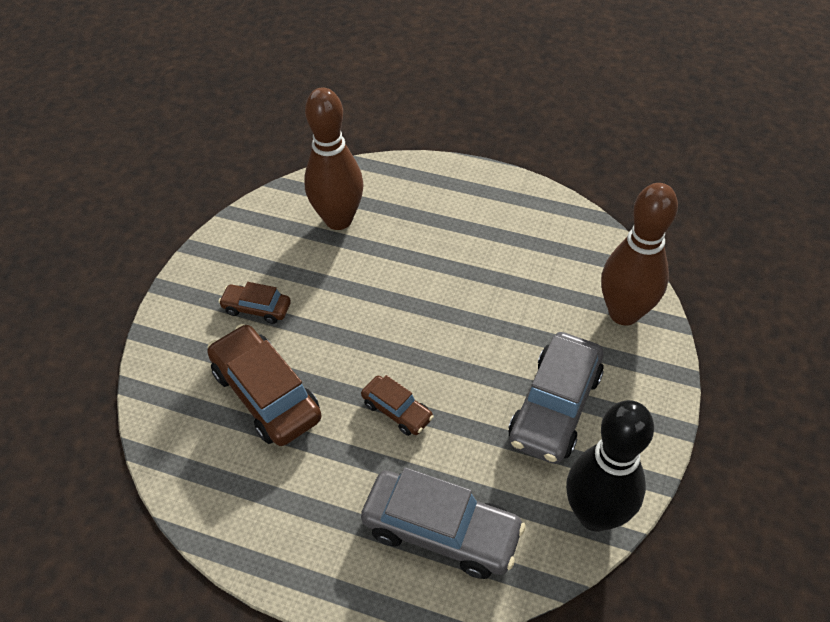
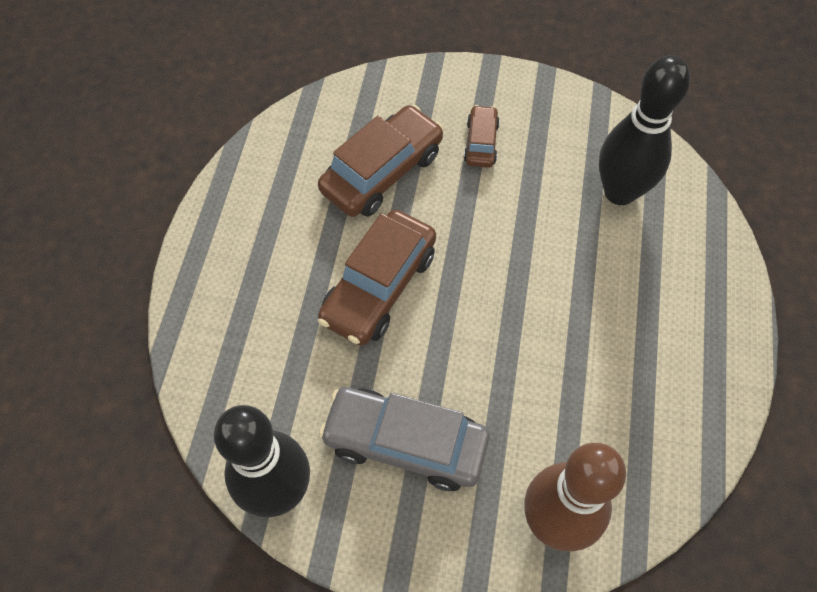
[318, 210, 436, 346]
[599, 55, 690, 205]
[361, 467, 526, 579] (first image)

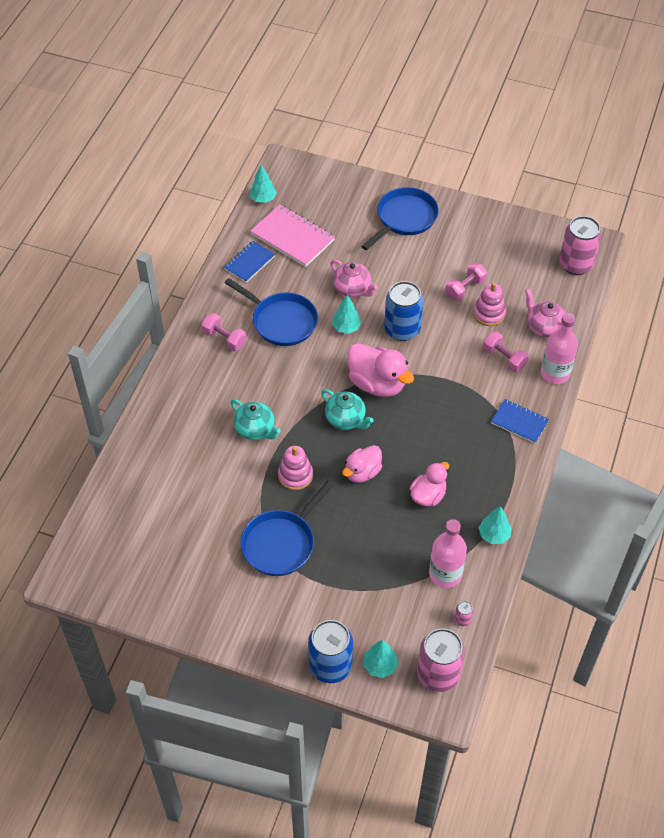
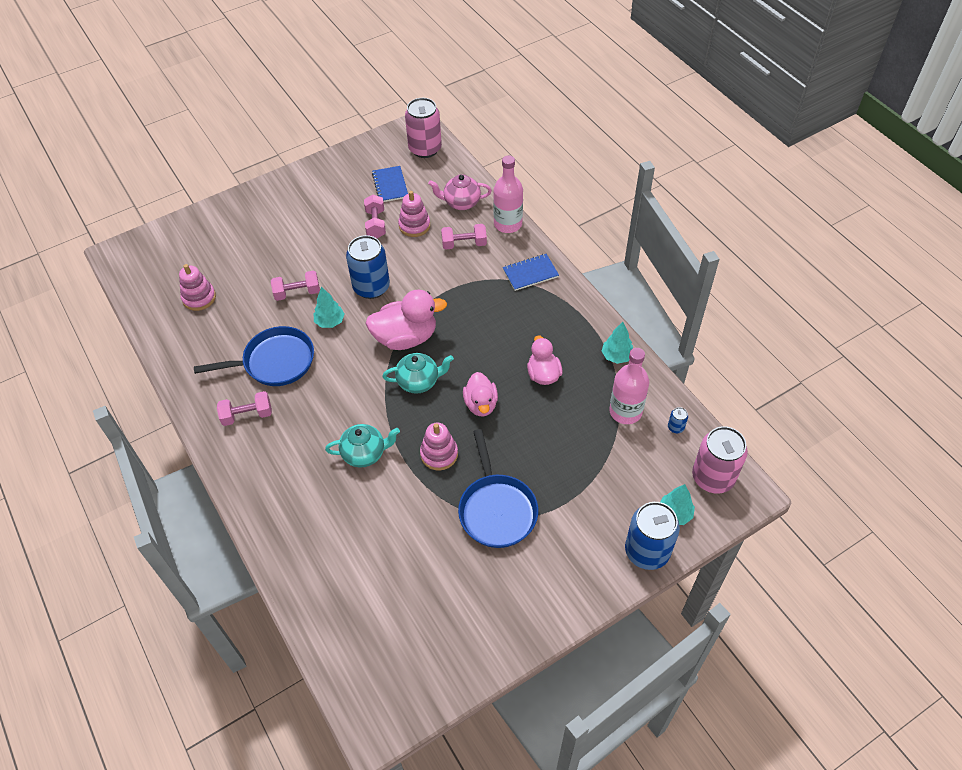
[179, 264, 216, 311]
[271, 270, 320, 301]
[372, 166, 408, 202]
[668, 407, 688, 433]
[250, 165, 277, 203] (first image)
[361, 187, 439, 250] (first image)

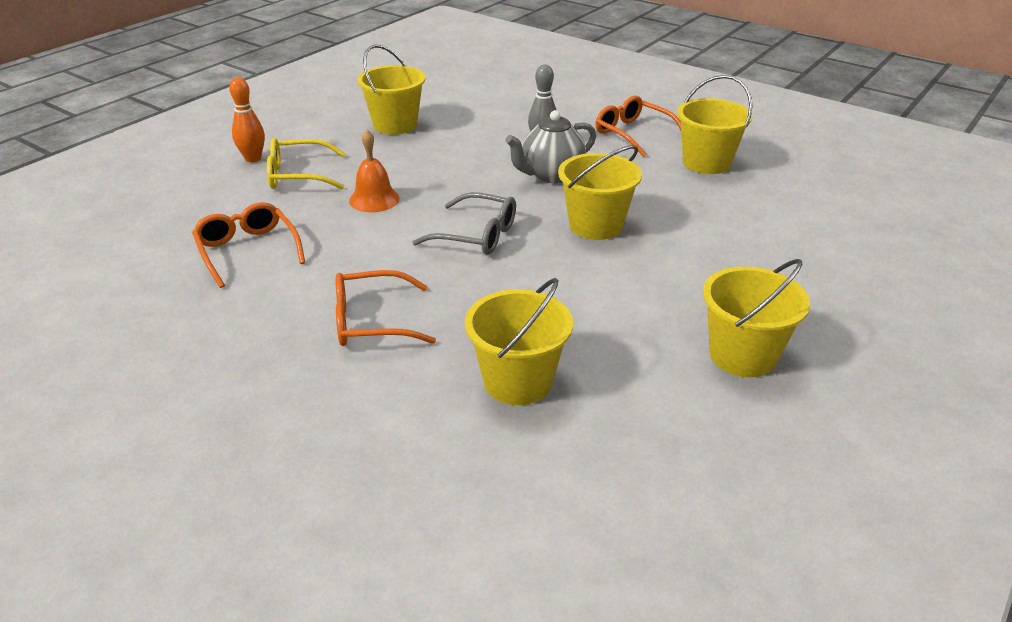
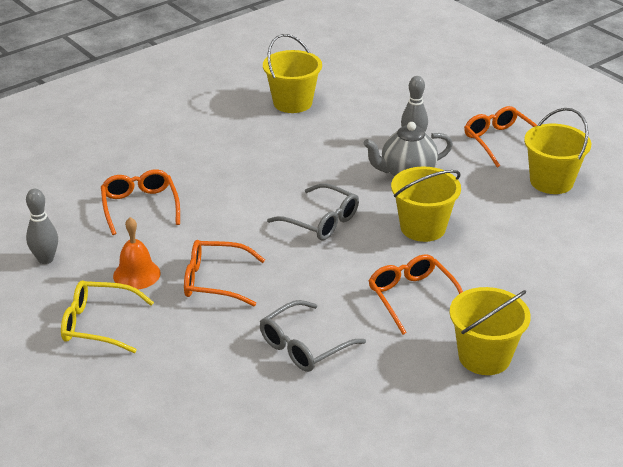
[26, 189, 58, 264]
[61, 281, 154, 353]
[113, 217, 160, 289]
[260, 300, 366, 372]
[369, 254, 463, 335]
[229, 77, 265, 162] (first image)

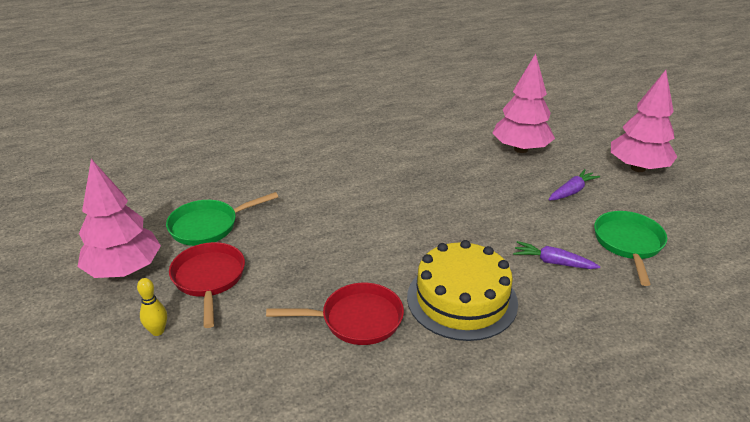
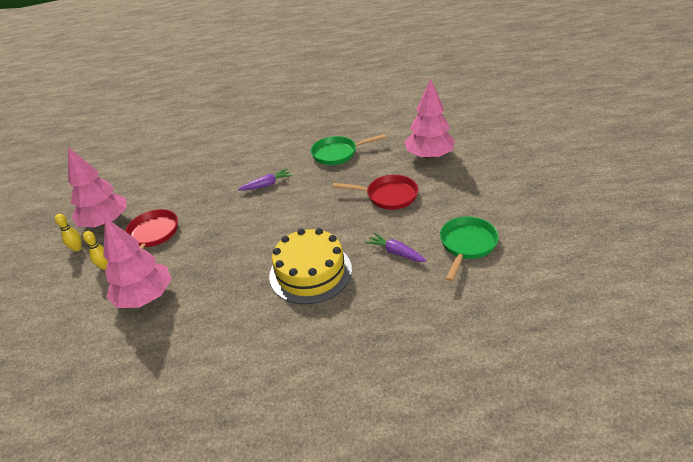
[55, 214, 82, 252]
[103, 217, 171, 308]
[238, 168, 292, 190]
[311, 134, 386, 165]
[333, 175, 418, 210]

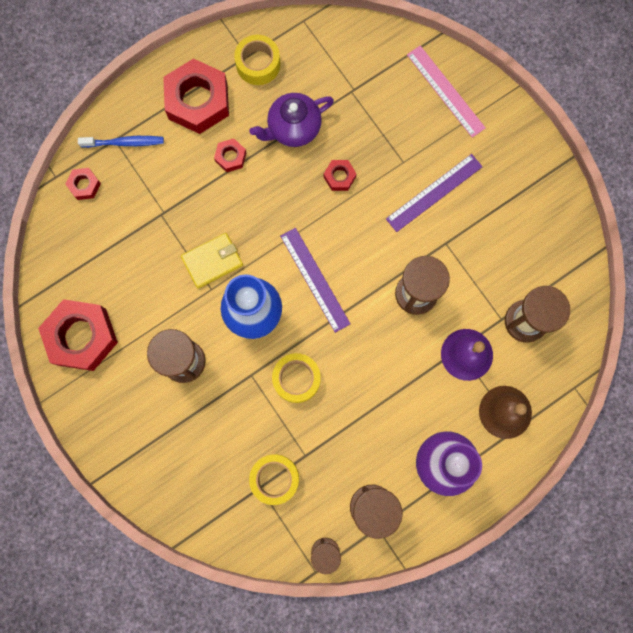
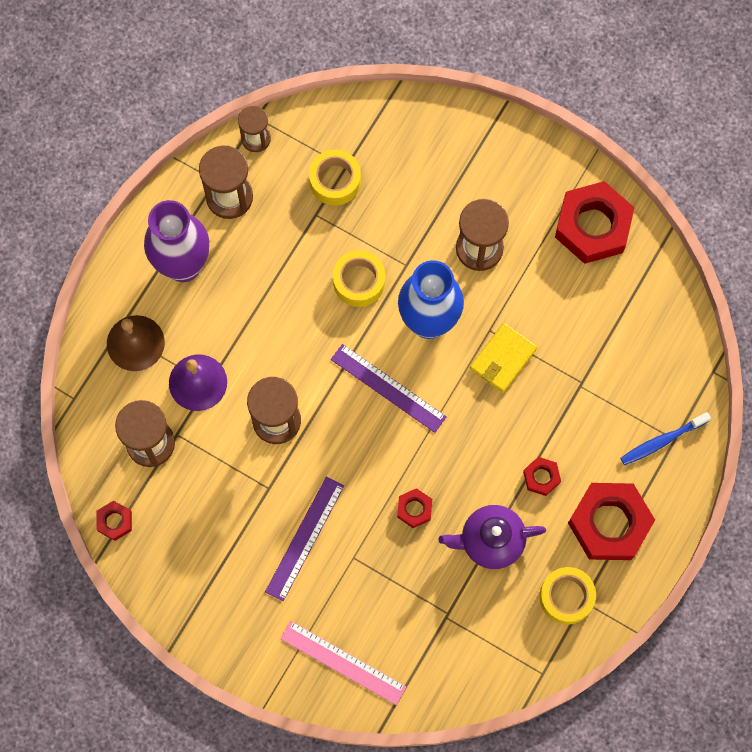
[97, 501, 132, 541]
[438, 505, 546, 569]

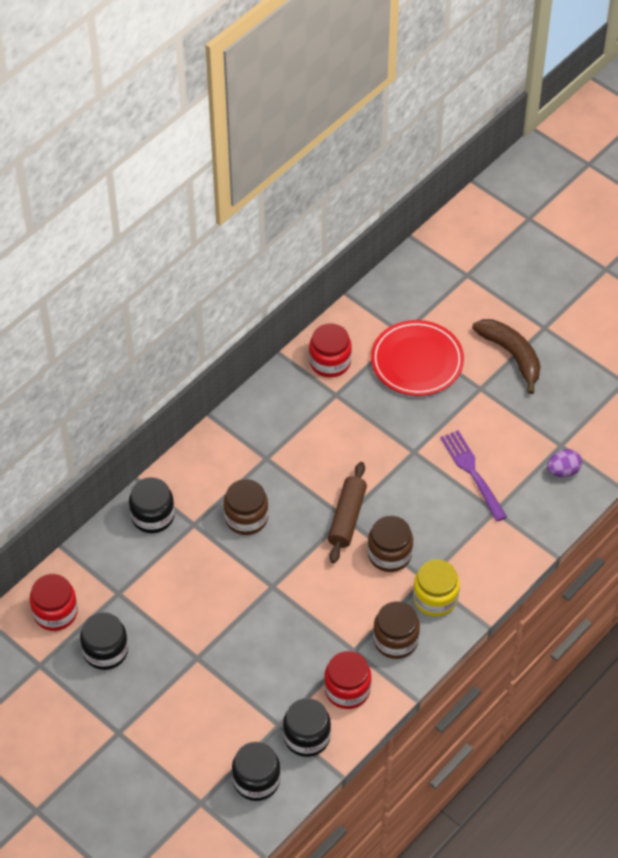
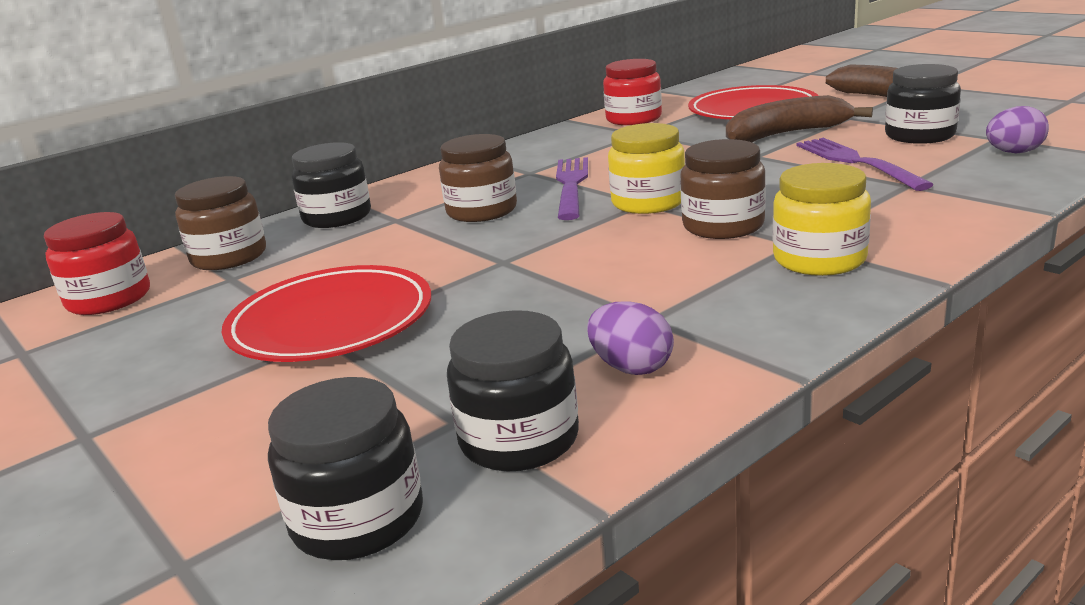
[175, 176, 266, 270]
[222, 265, 431, 362]
[556, 157, 588, 220]
[587, 301, 674, 375]
[608, 123, 685, 214]
[726, 95, 873, 142]
[885, 64, 961, 144]

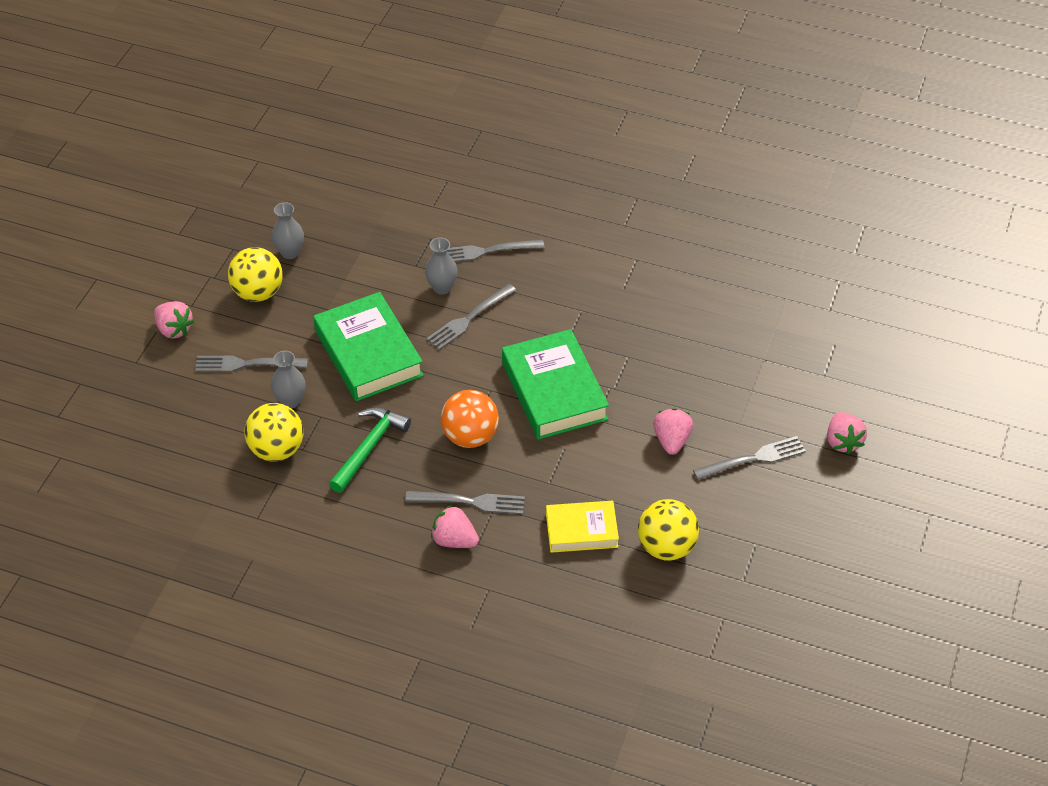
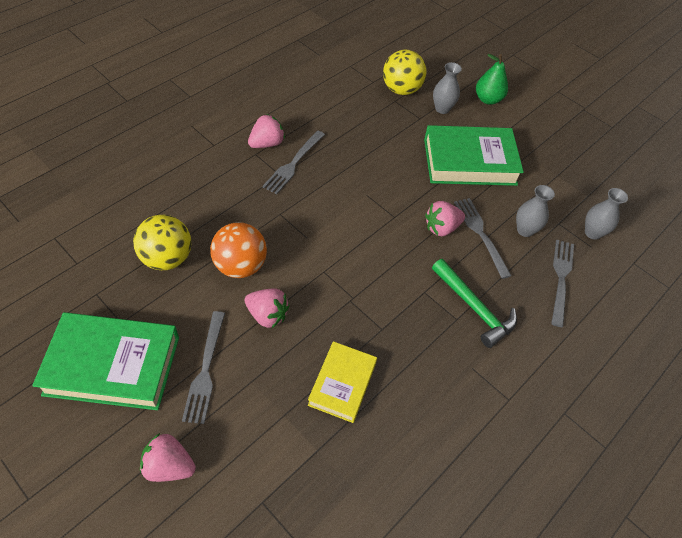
[32, 312, 179, 410]
[210, 222, 267, 278]
[308, 341, 377, 423]
[425, 201, 465, 236]
[432, 259, 517, 348]
[476, 54, 508, 105]
[585, 188, 628, 240]
[228, 247, 283, 302] (first image)

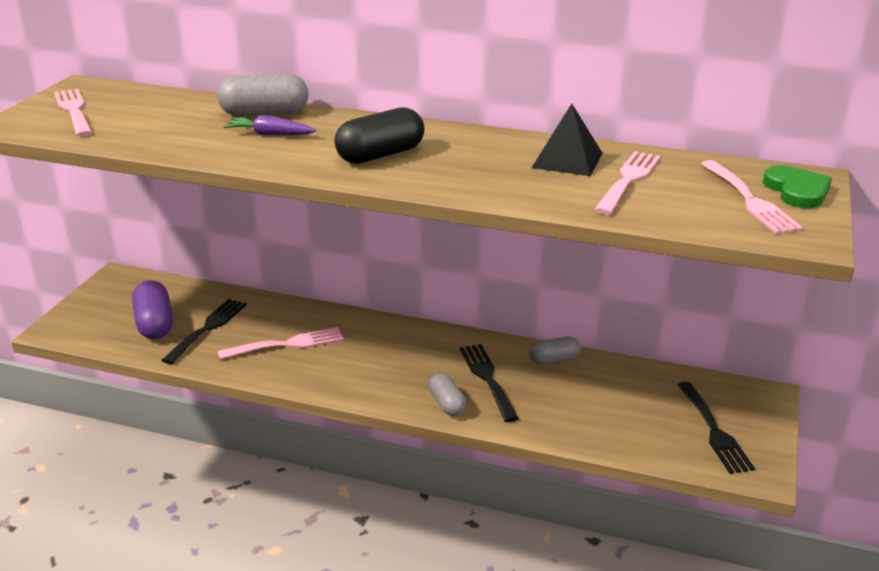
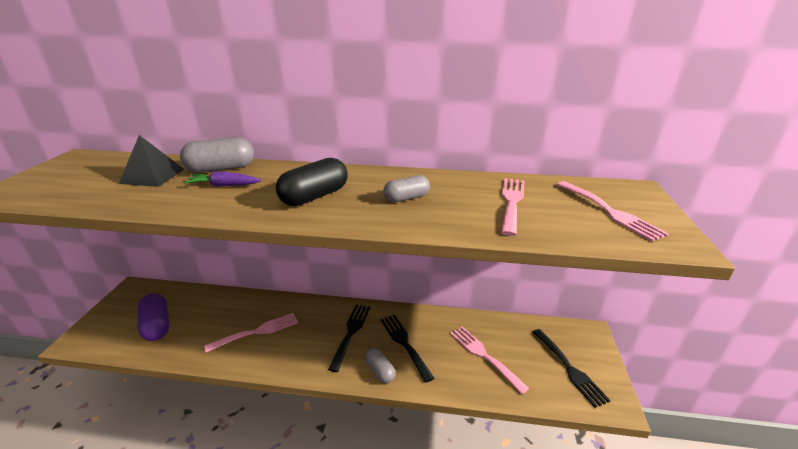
[119, 135, 185, 187]
[328, 305, 370, 372]
[383, 175, 430, 202]
[450, 326, 529, 394]
[763, 165, 832, 208] (first image)

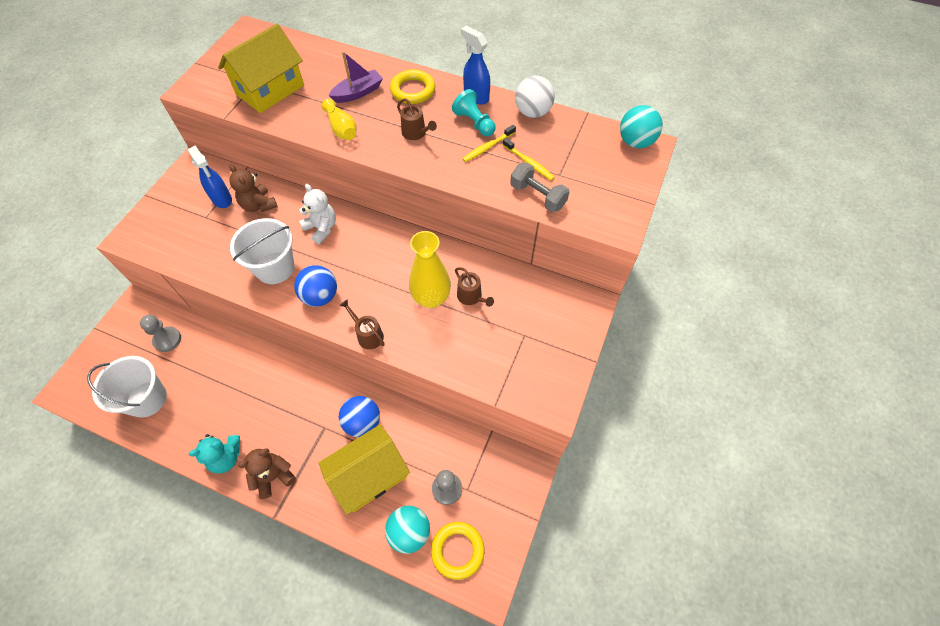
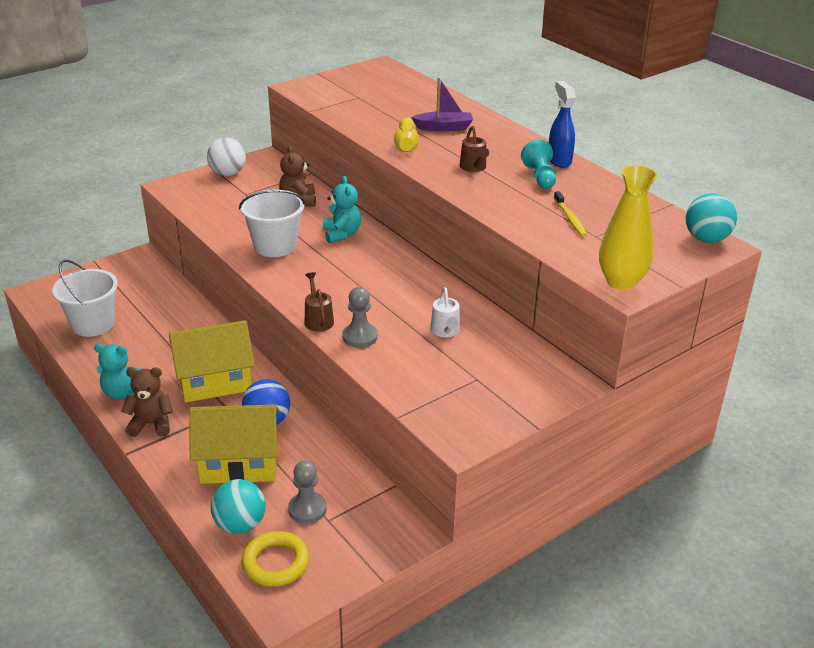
[169, 320, 255, 403]
[207, 137, 246, 176]
[323, 176, 361, 243]
[342, 287, 378, 348]
[430, 287, 460, 337]
[599, 165, 657, 290]
[188, 146, 232, 208] (first image)
[294, 265, 337, 307] (first image)
[390, 69, 435, 104] (first image)
[462, 125, 516, 162] (first image)
[510, 162, 570, 212] (first image)

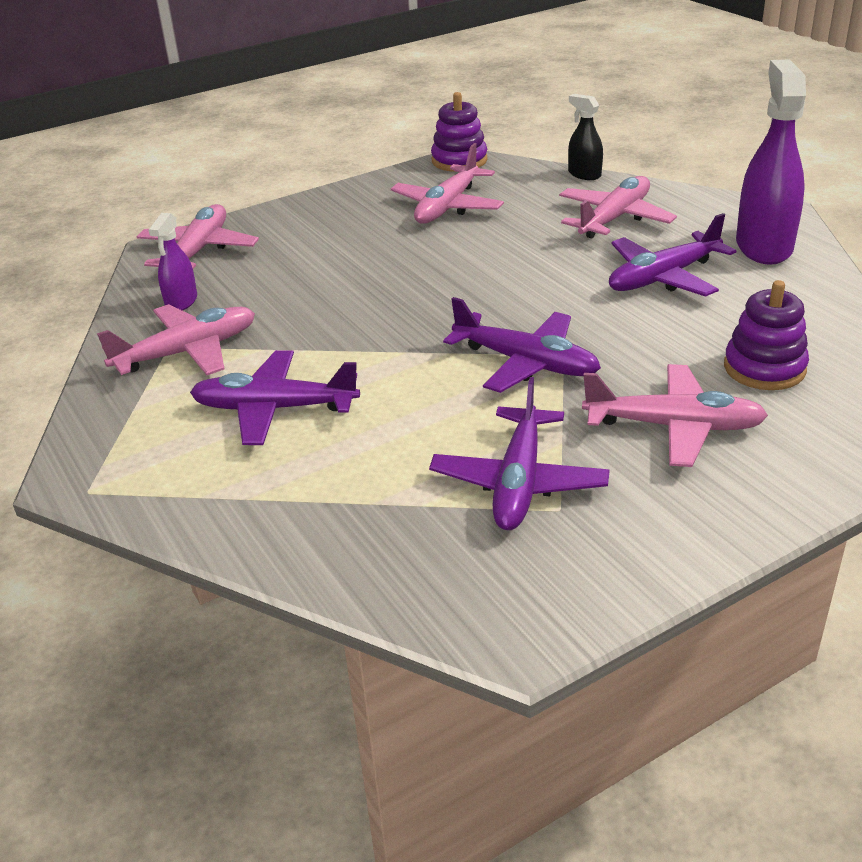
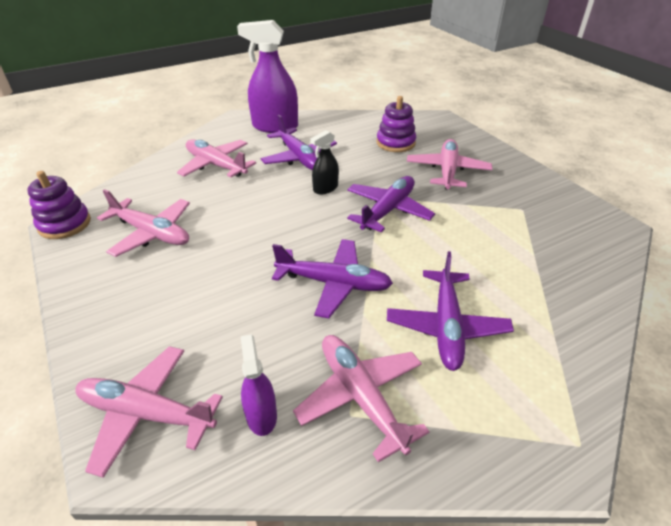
[241, 334, 277, 436]
[272, 239, 393, 318]
[310, 130, 339, 194]

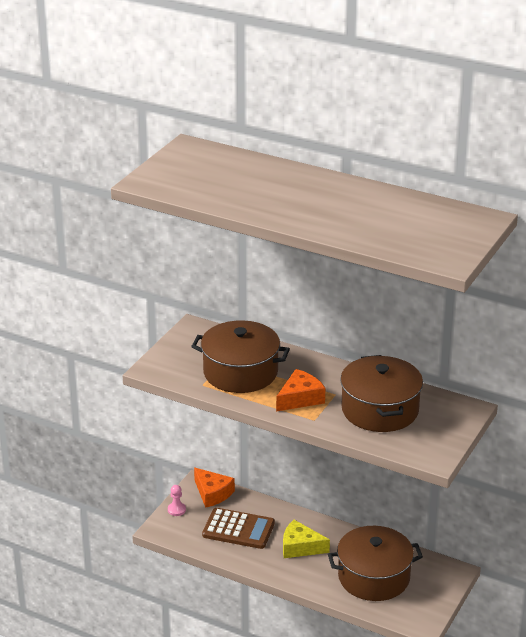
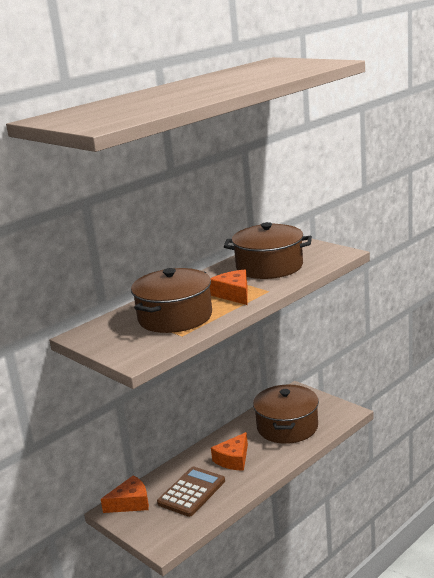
[211, 432, 248, 471]
[168, 485, 186, 516] (first image)

